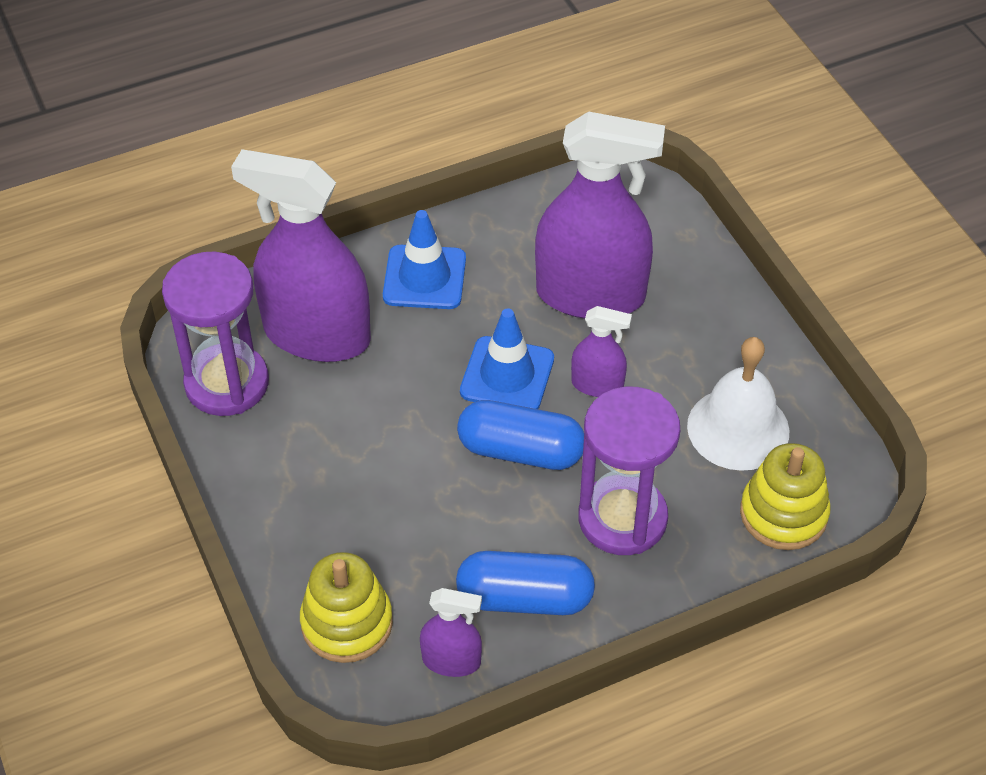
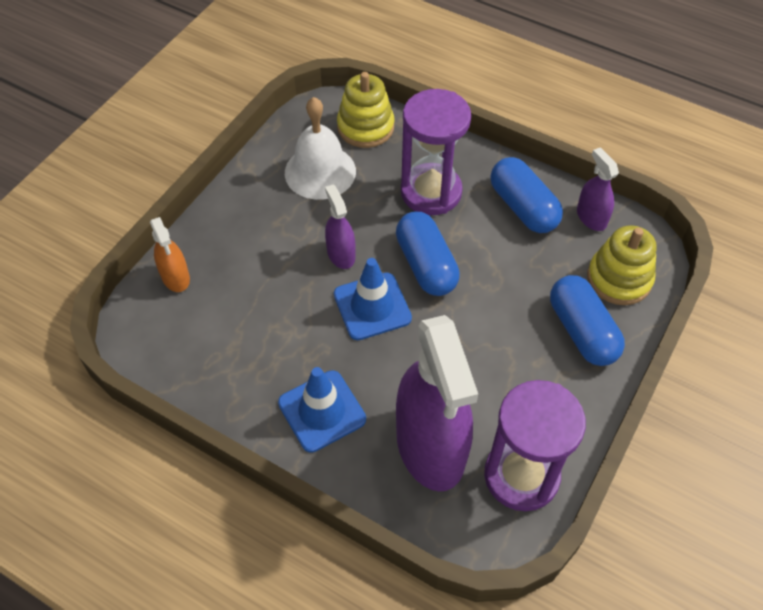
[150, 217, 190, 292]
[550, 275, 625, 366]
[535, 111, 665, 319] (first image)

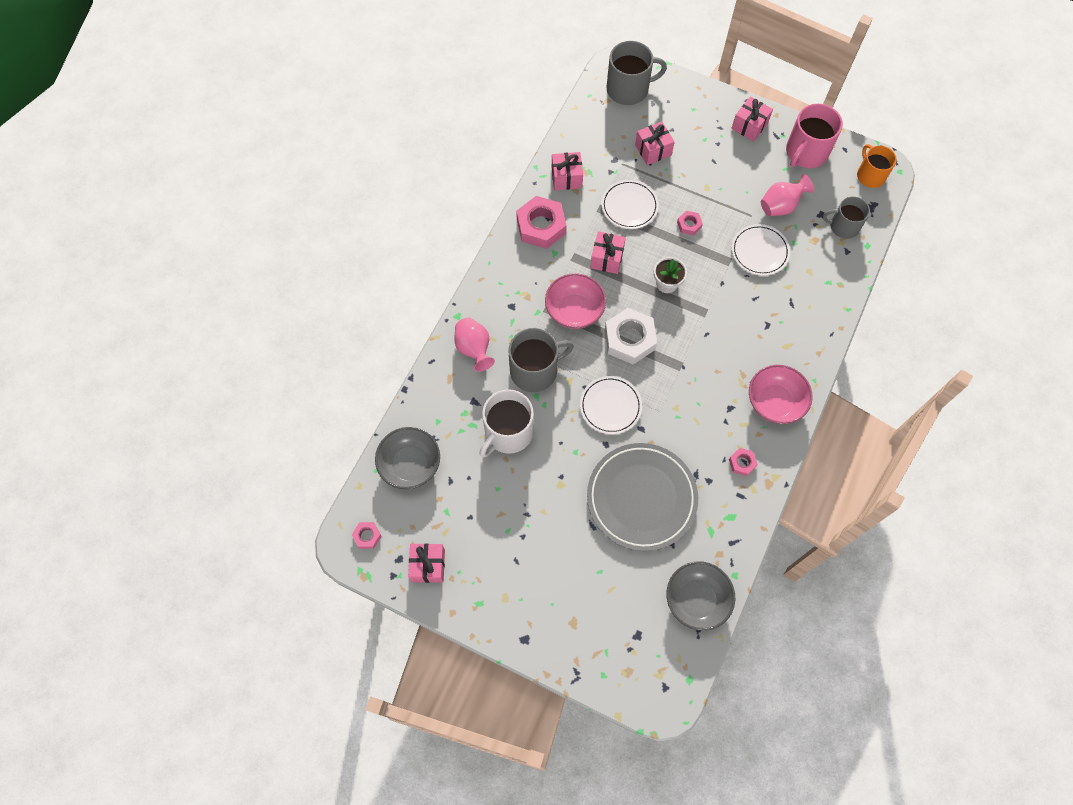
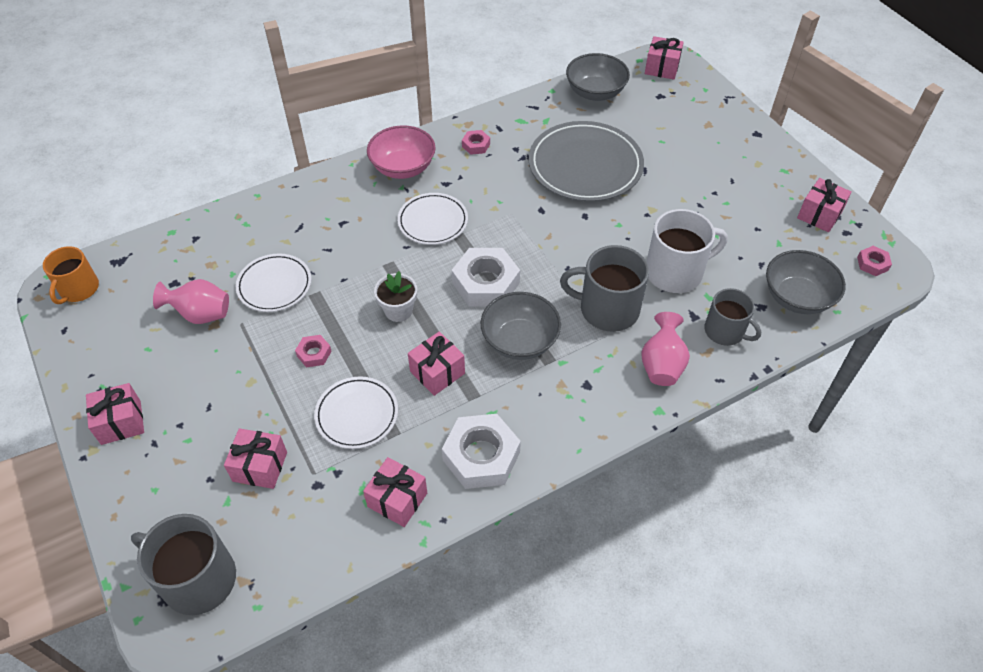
[397, 193, 468, 245]
[442, 414, 521, 489]
[481, 292, 561, 360]
[645, 36, 684, 80]
[704, 288, 761, 346]
[786, 104, 843, 168] (first image)

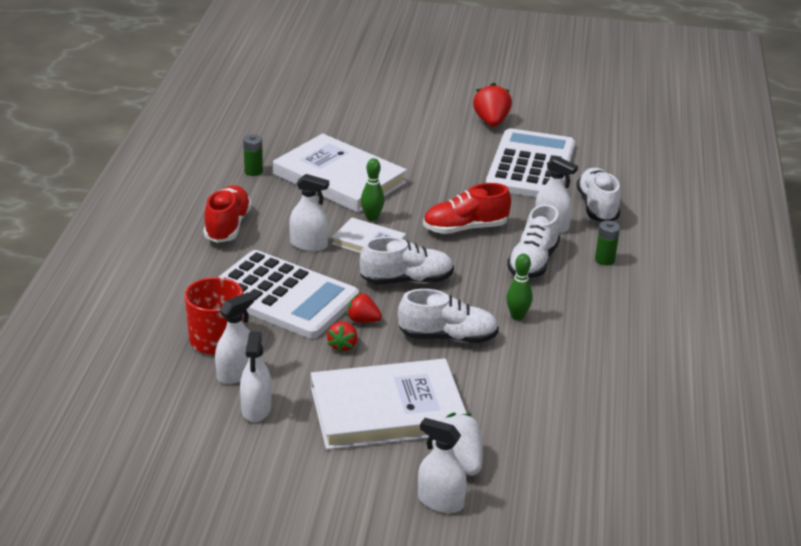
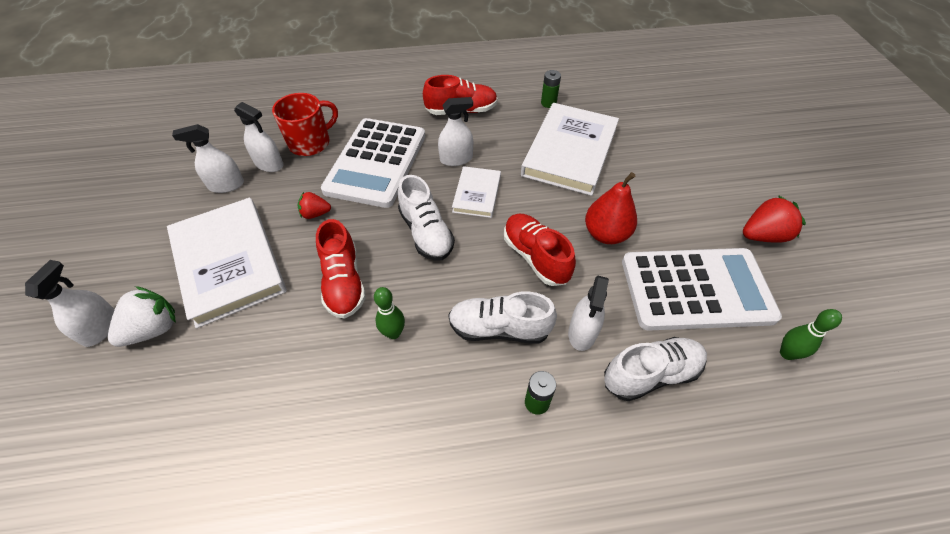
[316, 219, 366, 319]
[438, 97, 473, 166]
[585, 172, 637, 244]
[780, 309, 842, 360]
[347, 293, 382, 323] (first image)

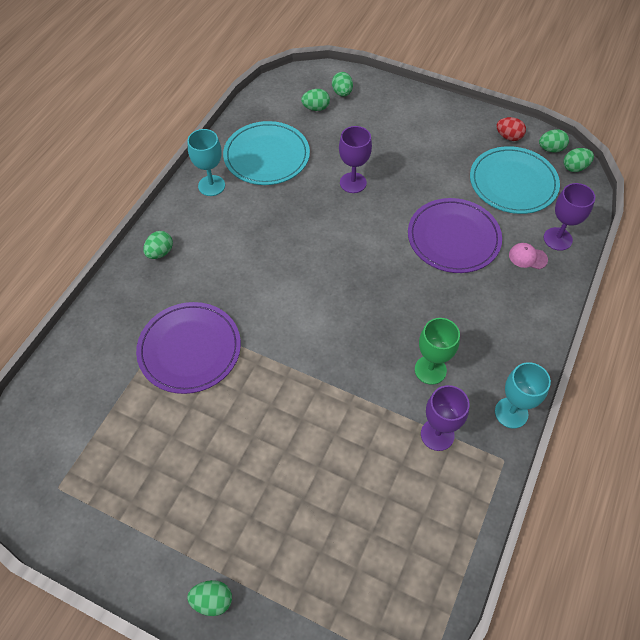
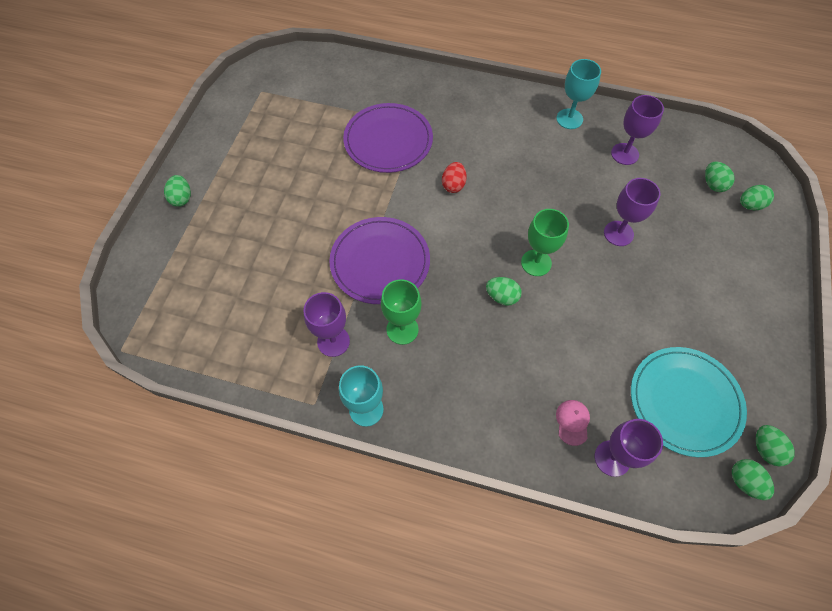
[329, 217, 430, 304]
[442, 162, 467, 193]
[486, 277, 522, 306]
[521, 209, 569, 276]
[611, 95, 664, 165]

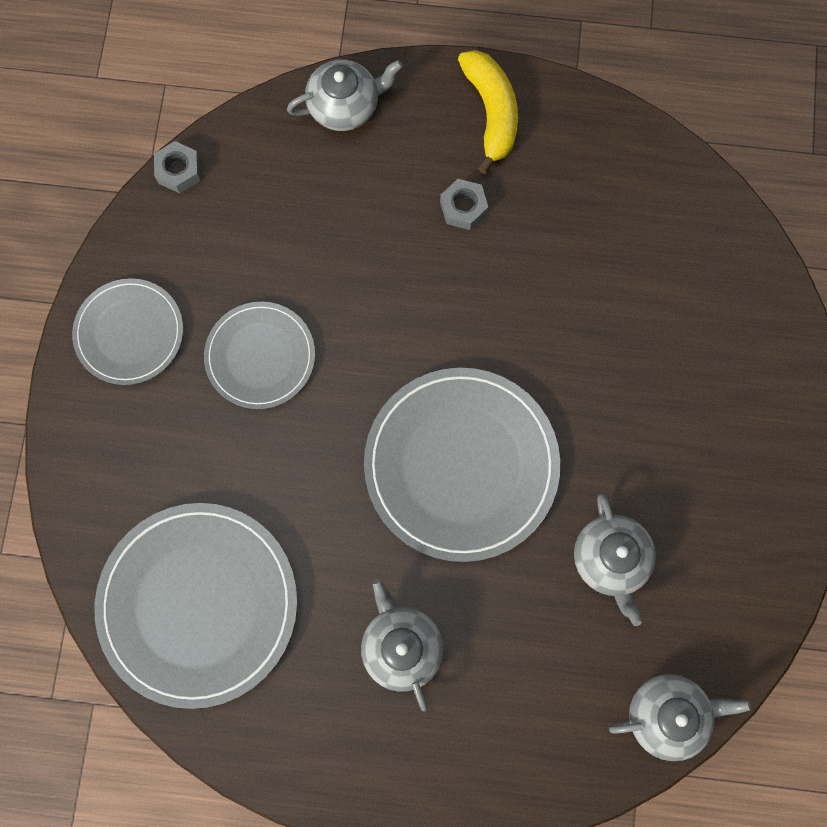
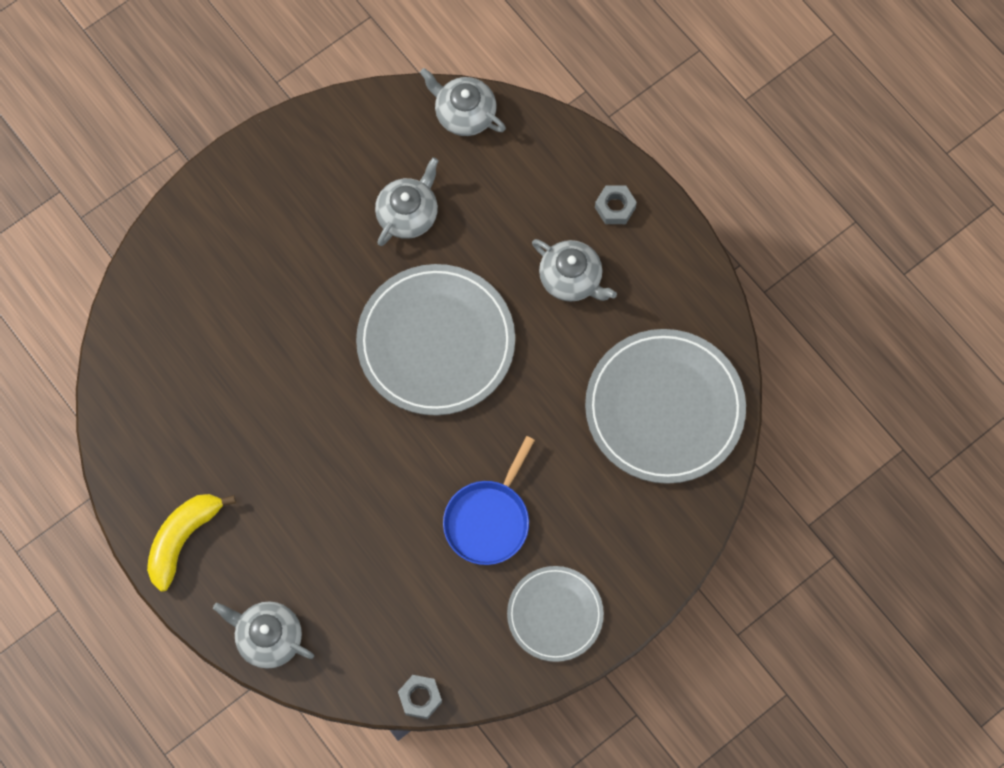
[443, 436, 535, 565]
[532, 239, 617, 301]
[595, 186, 637, 224]

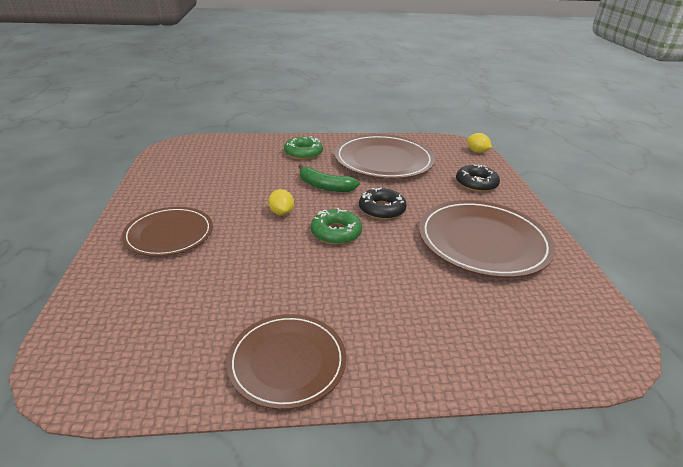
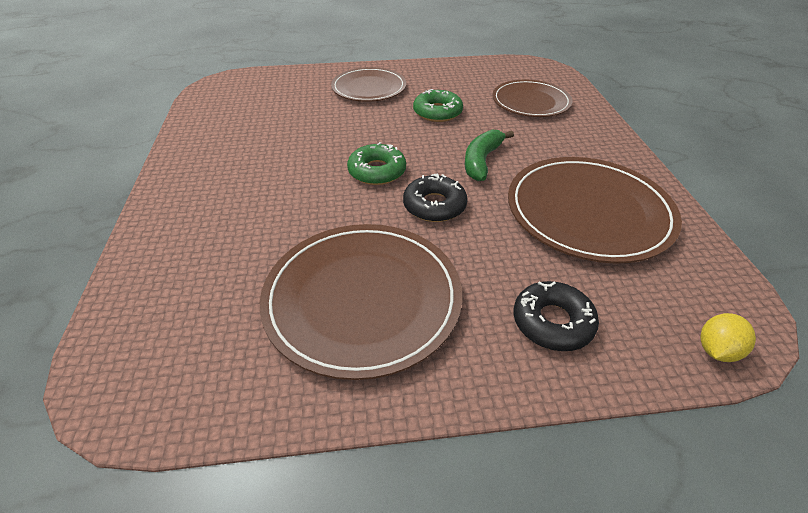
[413, 89, 463, 122]
[492, 80, 572, 117]
[268, 189, 294, 216] (first image)

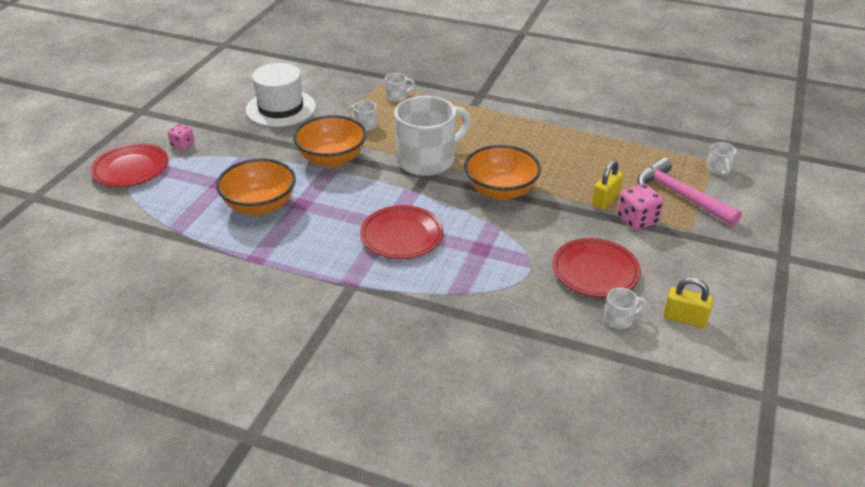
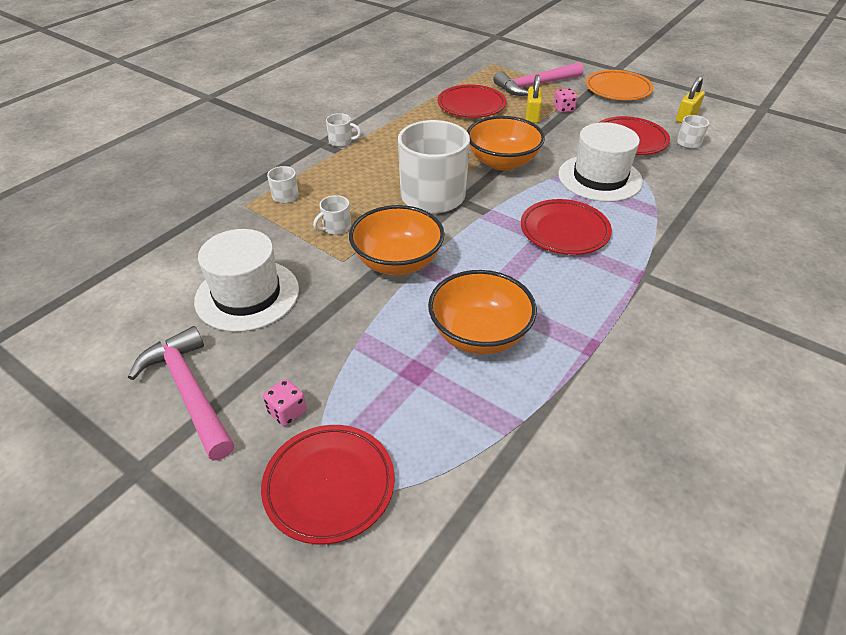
[128, 326, 234, 461]
[326, 113, 361, 147]
[437, 85, 507, 118]
[526, 75, 542, 123]
[554, 88, 577, 113]
[558, 122, 643, 202]
[586, 70, 654, 100]

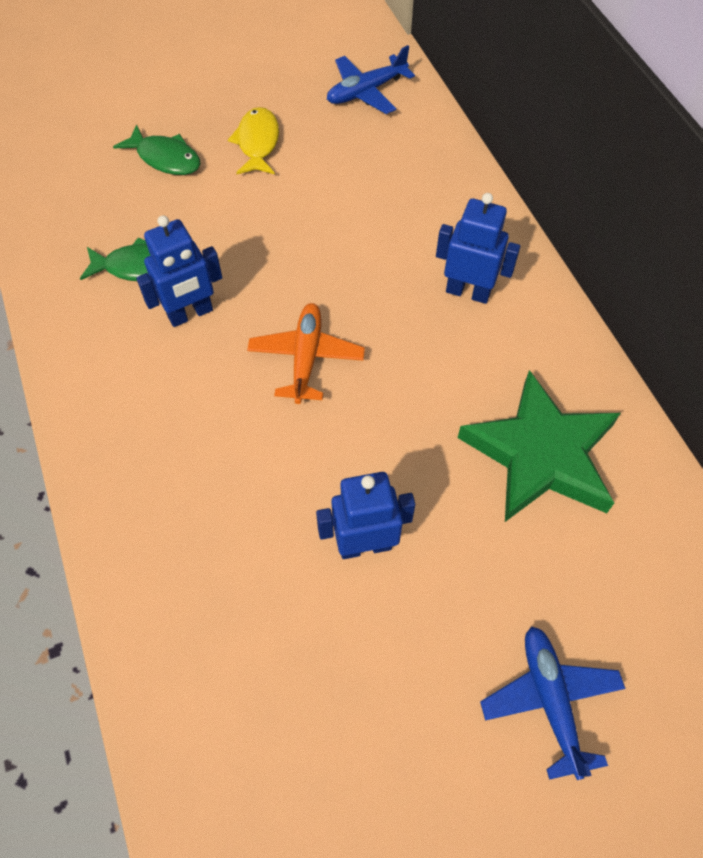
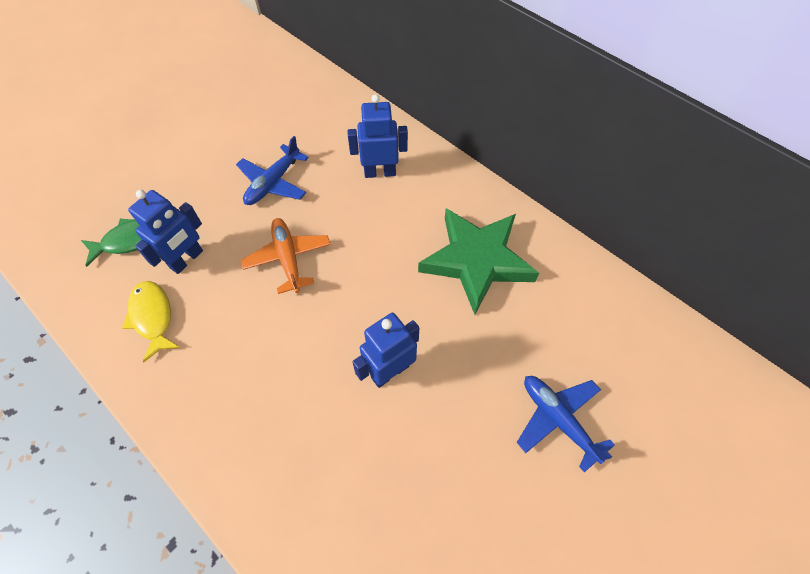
[122, 281, 180, 362]
[236, 136, 309, 205]
[113, 124, 200, 175] (first image)

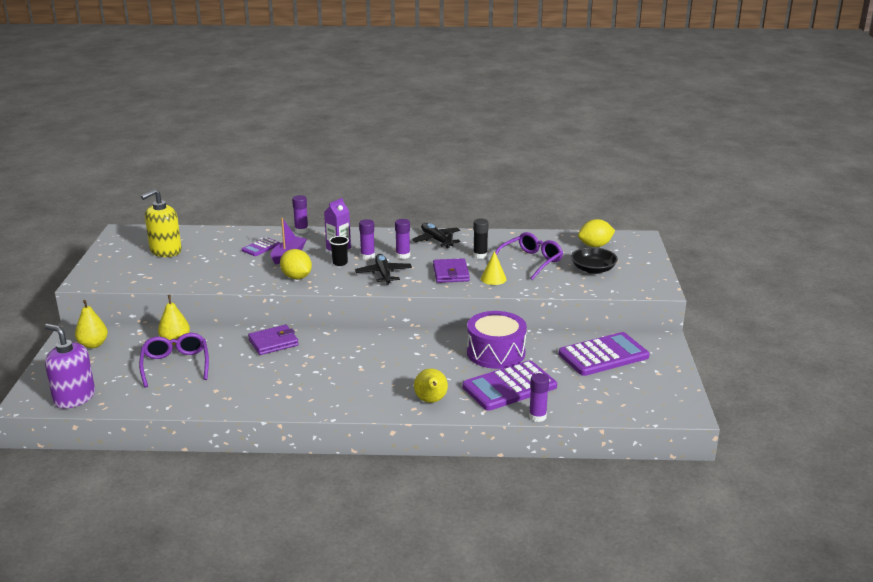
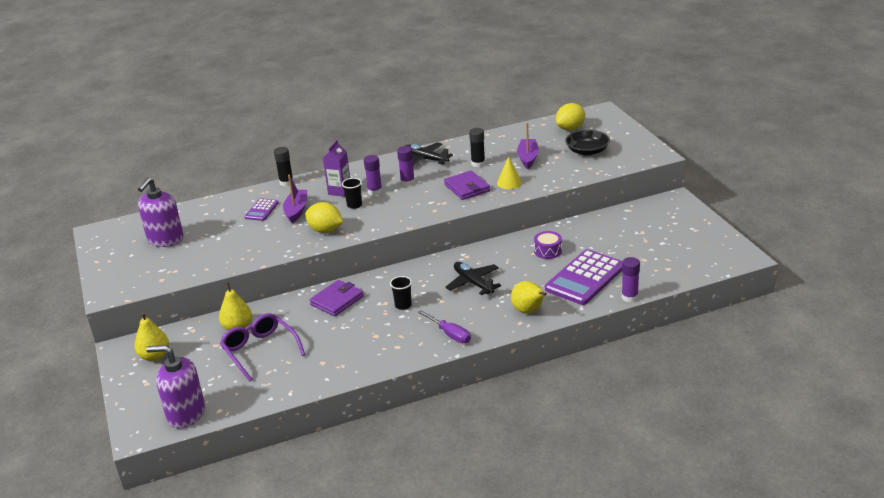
[138, 177, 184, 247]
[274, 147, 294, 186]
[390, 276, 412, 310]
[418, 310, 471, 343]
[445, 262, 501, 295]
[517, 123, 539, 169]
[534, 231, 562, 259]
[559, 332, 650, 376] (first image)

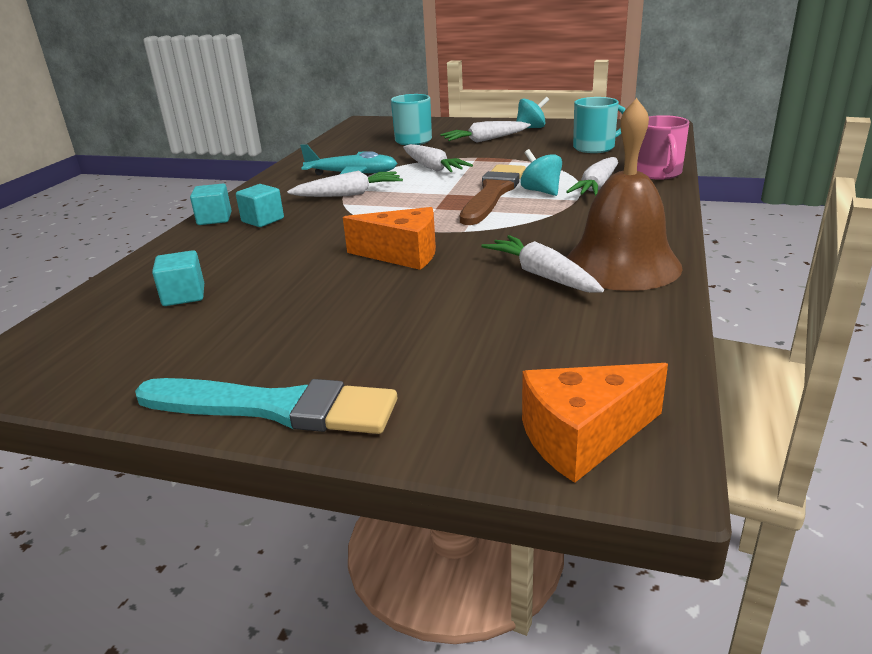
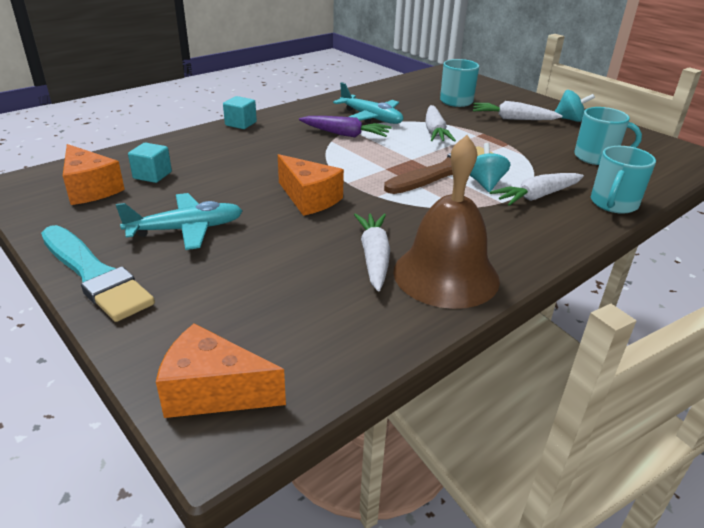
[63, 144, 125, 205]
[116, 193, 243, 250]
[299, 116, 391, 137]
[591, 146, 656, 214]
[236, 184, 284, 227] (first image)

